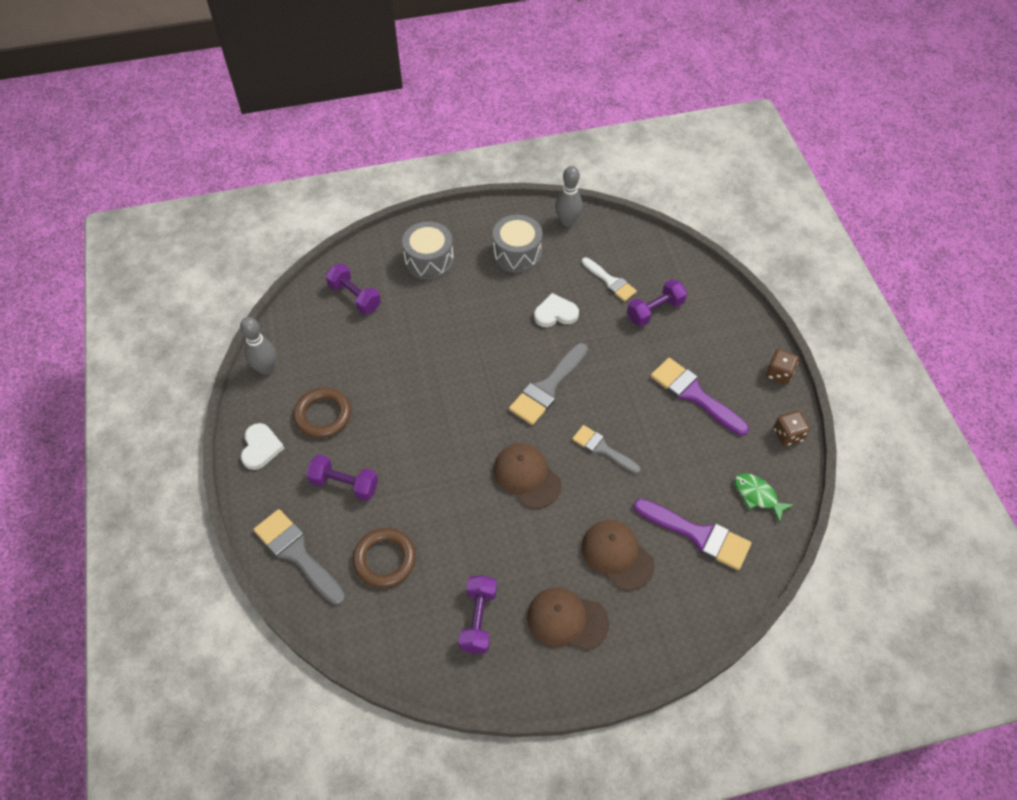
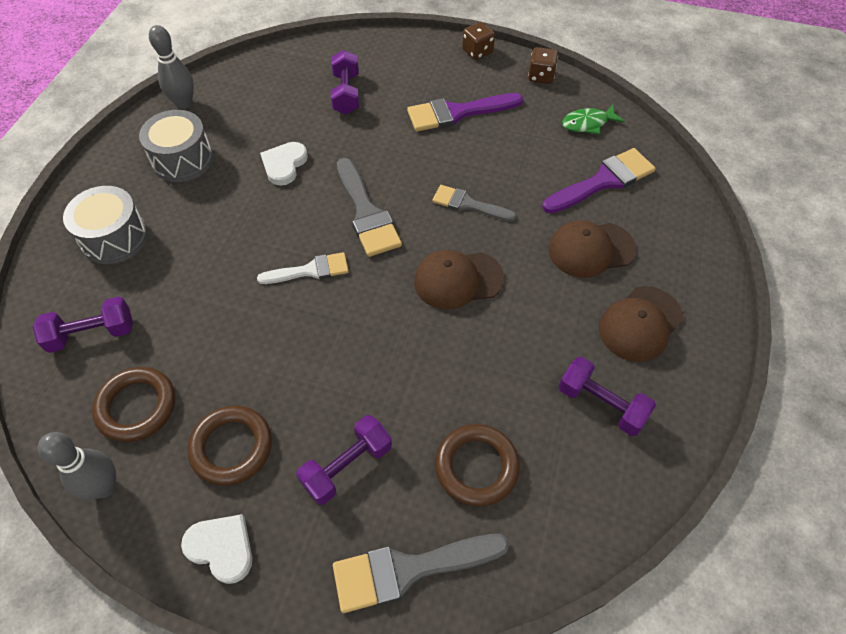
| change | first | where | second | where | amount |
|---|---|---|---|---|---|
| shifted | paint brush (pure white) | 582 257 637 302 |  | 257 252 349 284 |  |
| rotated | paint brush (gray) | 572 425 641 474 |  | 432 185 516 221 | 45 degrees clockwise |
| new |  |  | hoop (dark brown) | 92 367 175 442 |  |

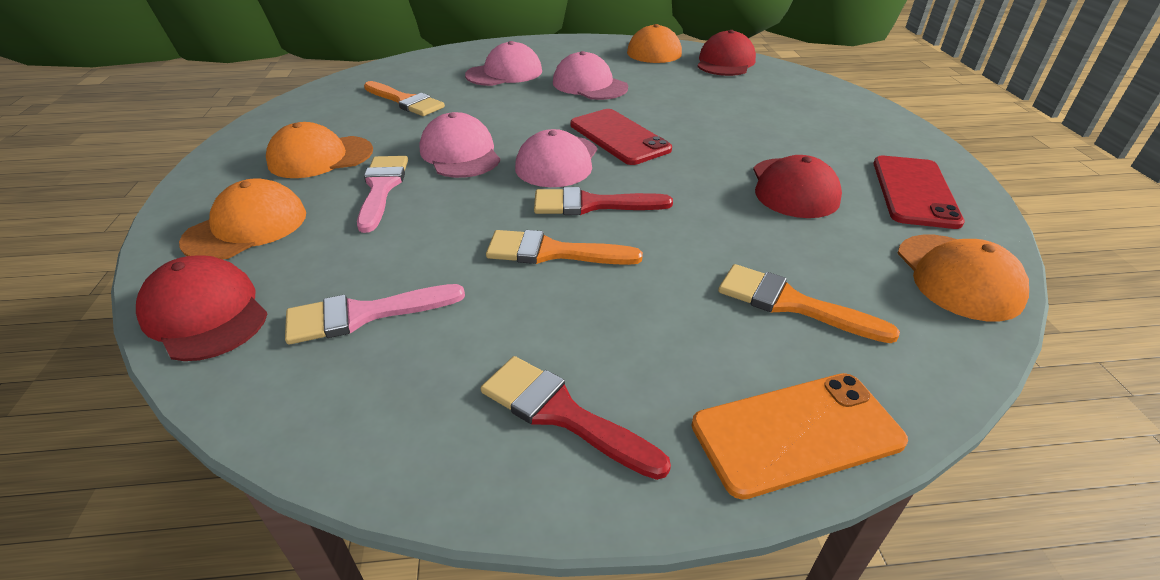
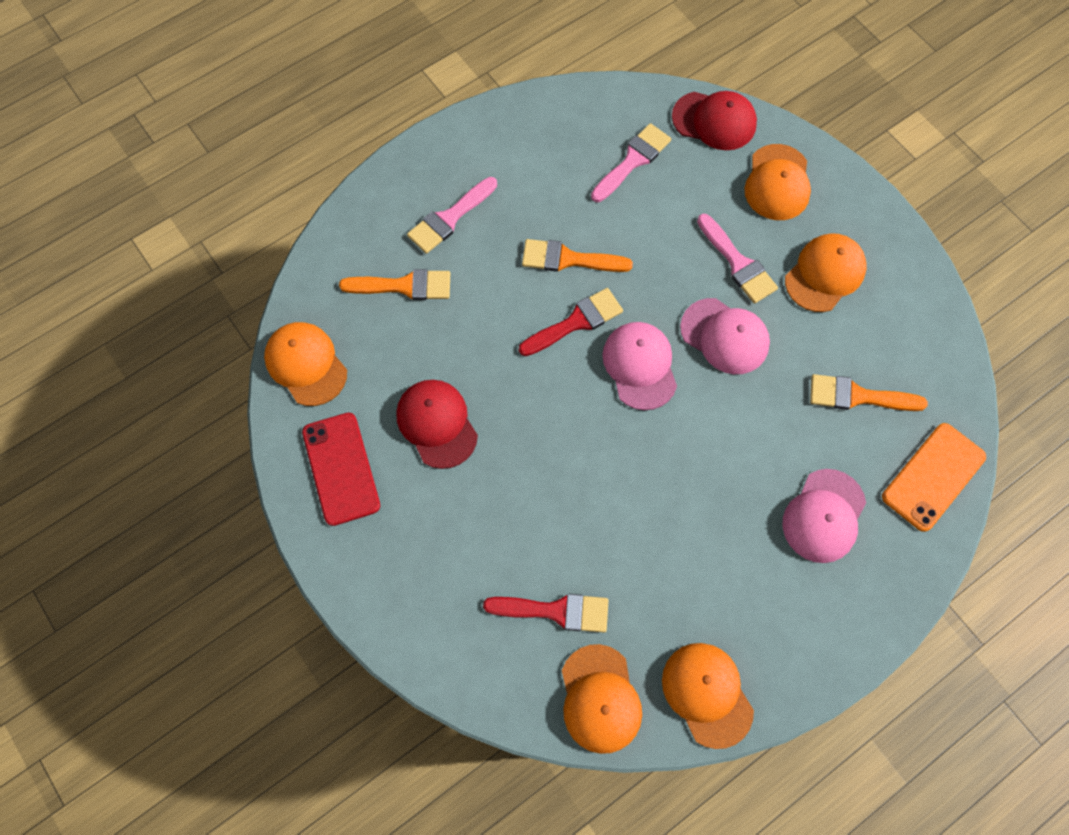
| change | first | where | second | where | amount |
|---|---|---|---|---|---|
| repainted | baseball cap (crimson) | 697 30 756 76 | baseball cap (orange-coloured) | 562 644 642 754 |  |
| gone | baseball cap (pink) | 553 51 628 100 |  |  |  |
| gone | mobile phone (crimson) | 570 109 672 165 |  |  |  |
| rotated | paint brush (orange-coloured) | 486 230 643 265 |  | 522 239 633 272 | 150 degrees counterclockwise |
| shifted | paint brush (crimson) | 481 356 671 480 |  | 483 594 609 632 |  |
| shifted | mobile phone (orange-coloured) | 691 373 908 500 |  | 882 423 986 532 |  |
| new |  |  | paint brush (pink) | 407 177 497 254 |  |

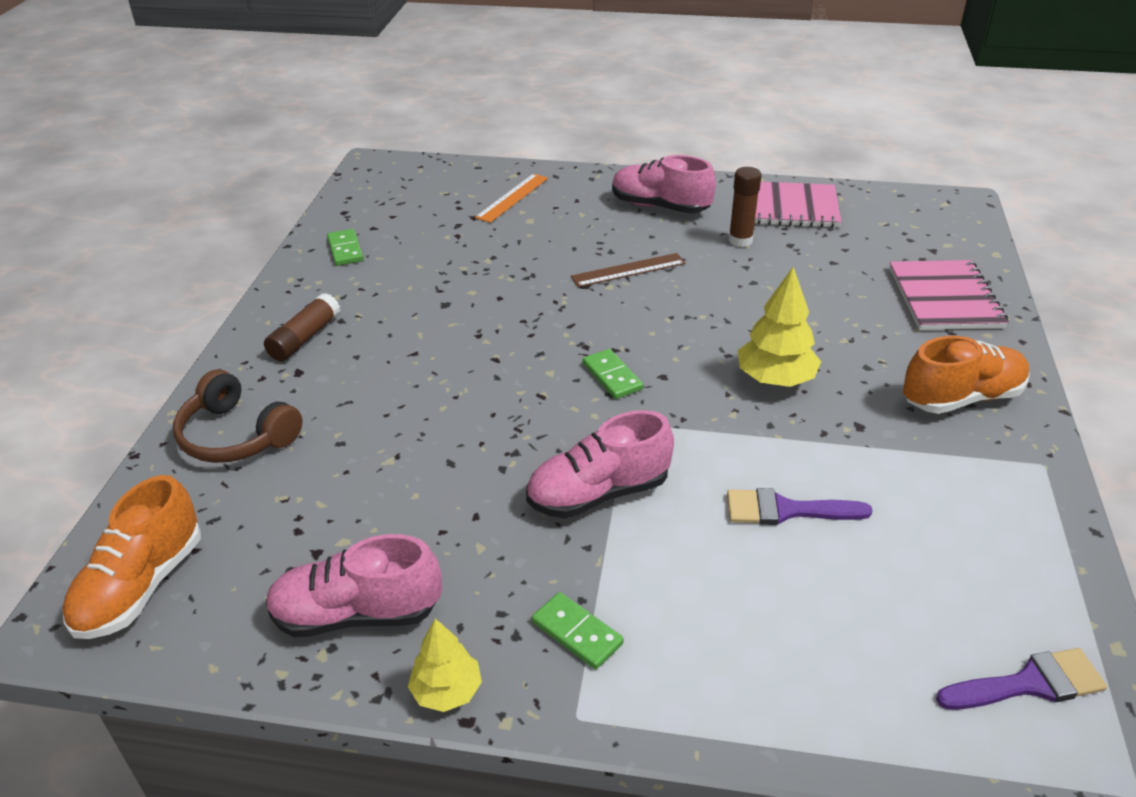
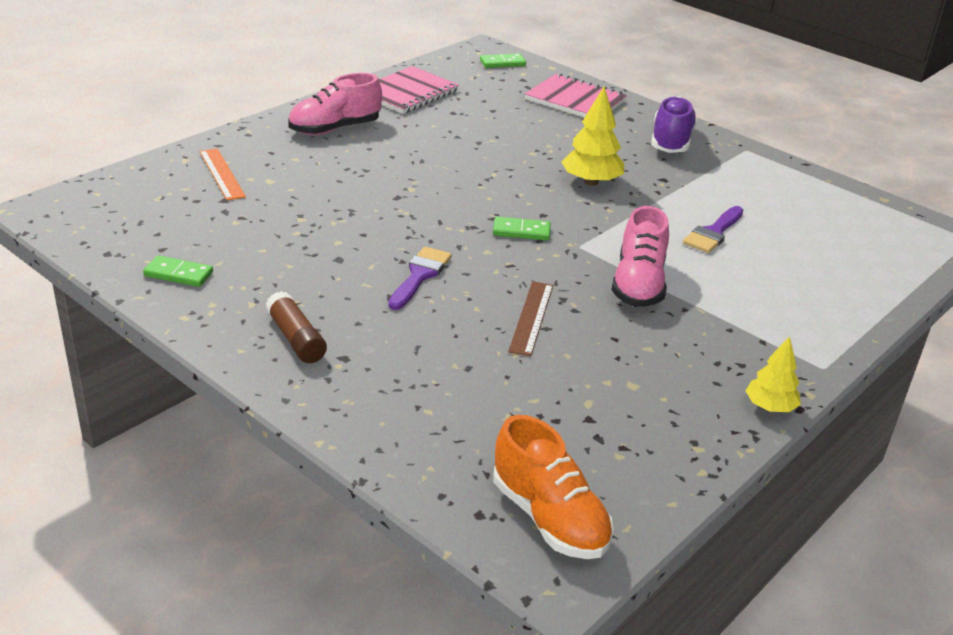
| change | first | where | second | where | amount |
|---|---|---|---|---|---|
| gone | glue stick (dark brown) | 729 167 761 247 |  |  |  |
| shifted | straightedge (dark brown) | 571 253 686 287 |  | 508 281 553 356 |  |
| repainted | sneaker (orange-coloured) | 903 336 1030 414 | sneaker (purple) | 651 96 697 153 |  |
| gone | over-ear headphones (dark brown) | 173 370 303 463 |  |  |  |
| gone | sneaker (pink) | 266 534 442 637 |  |  |  |
| shifted | domino piece (emerald) | 532 592 624 669 |  | 480 53 526 68 |  |
| shifted | paint brush (purple) | 936 648 1107 710 |  | 388 247 452 310 |  |

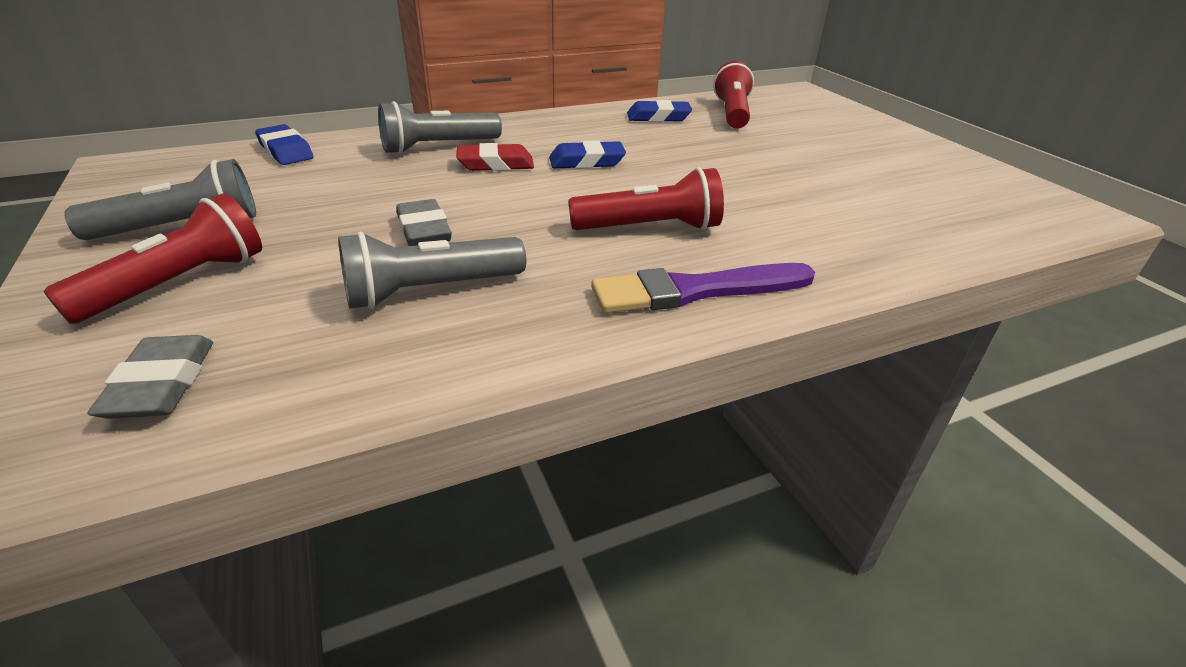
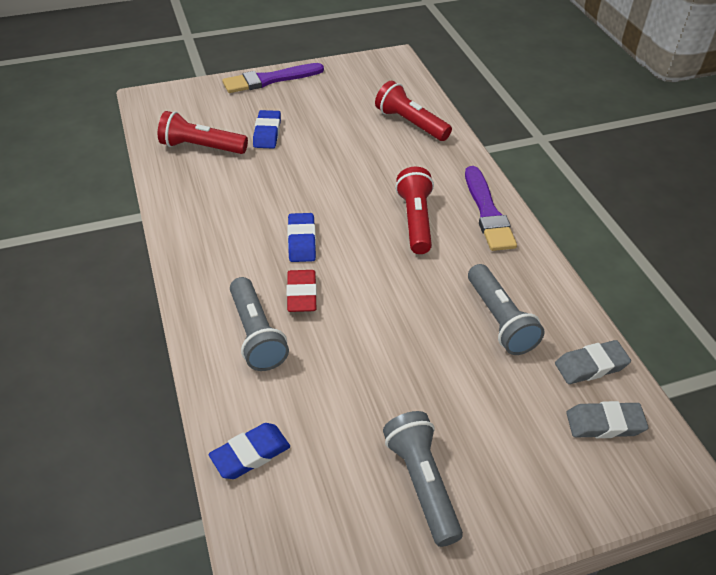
| change | first | where | second | where | amount |
|---|---|---|---|---|---|
| shifted | gum eraser (cobalt) | 627 100 692 122 |  | 253 110 281 149 |  |
| shifted | pocket torch (crimson) | 44 193 262 324 |  | 375 81 452 141 |  |
| shifted | gum eraser (gray) | 396 199 452 246 |  | 555 340 631 384 |  |
| new |  |  | paint brush (purple) | 222 63 324 93 |  |

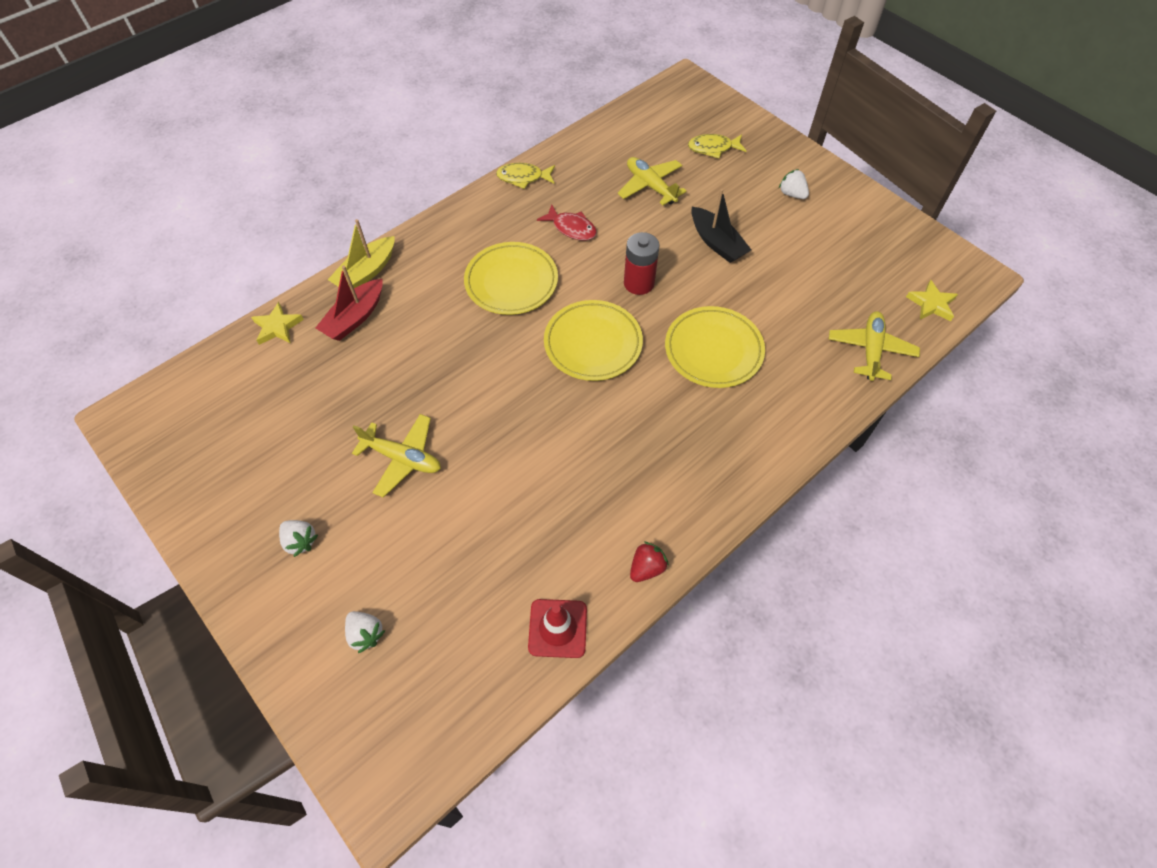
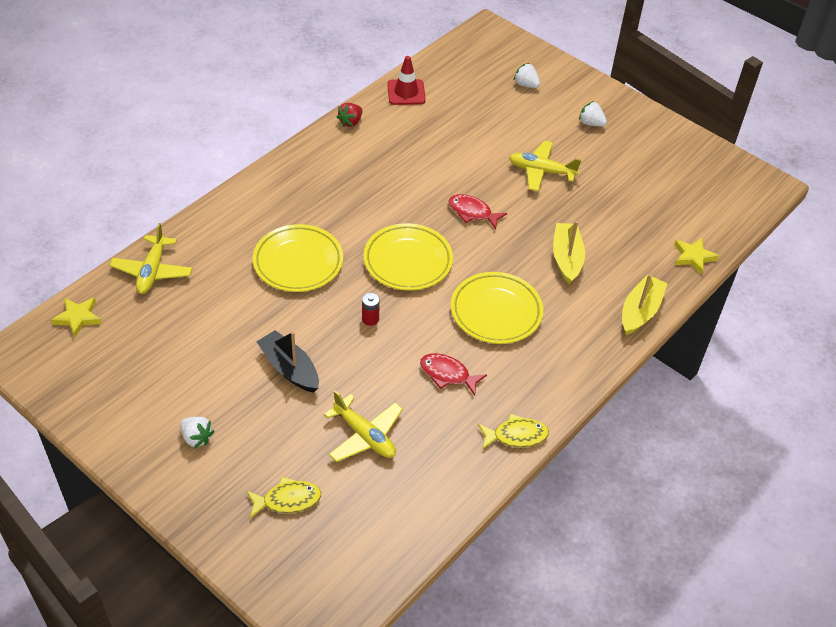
| change | first | where | second | where | amount |
|---|---|---|---|---|---|
| scaled | battery (crimson) | 624 232 659 295 |  | 362 293 380 326 | x0.56 |
| gone | sailboat (crimson) | 315 266 382 341 |  |  |  |
| new |  |  | fish figure (crimson) | 448 194 507 229 |  |
| new |  |  | sailboat (golden) | 553 221 585 284 |  |

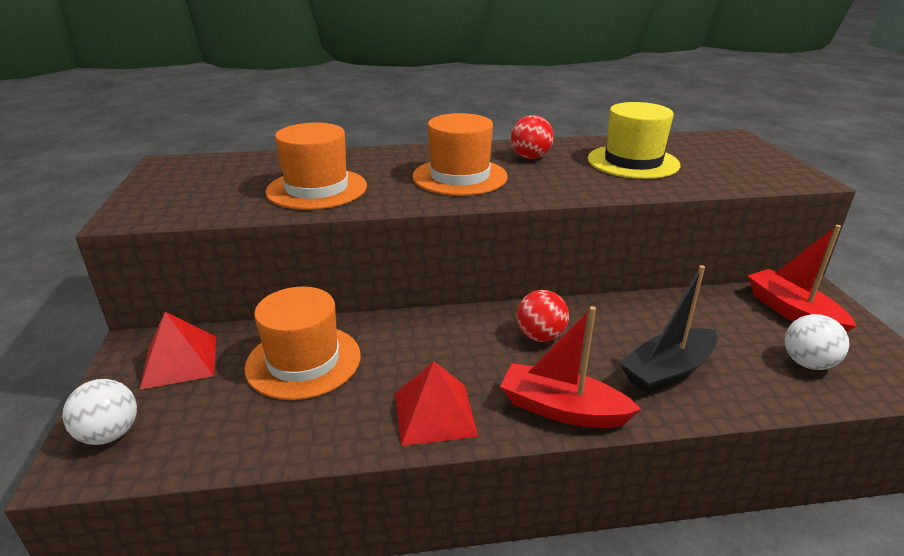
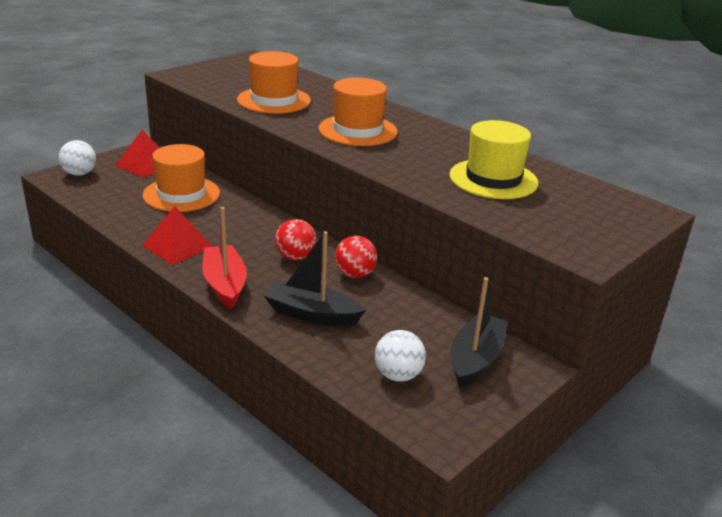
| change | first | where | second | where | amount |
|---|---|---|---|---|---|
| shifted | ball (crimson) | 511 115 554 159 |  | 335 236 377 278 |  |
| repainted | sailboat (crimson) | 748 225 856 332 | sailboat (black) | 451 277 508 387 |  |

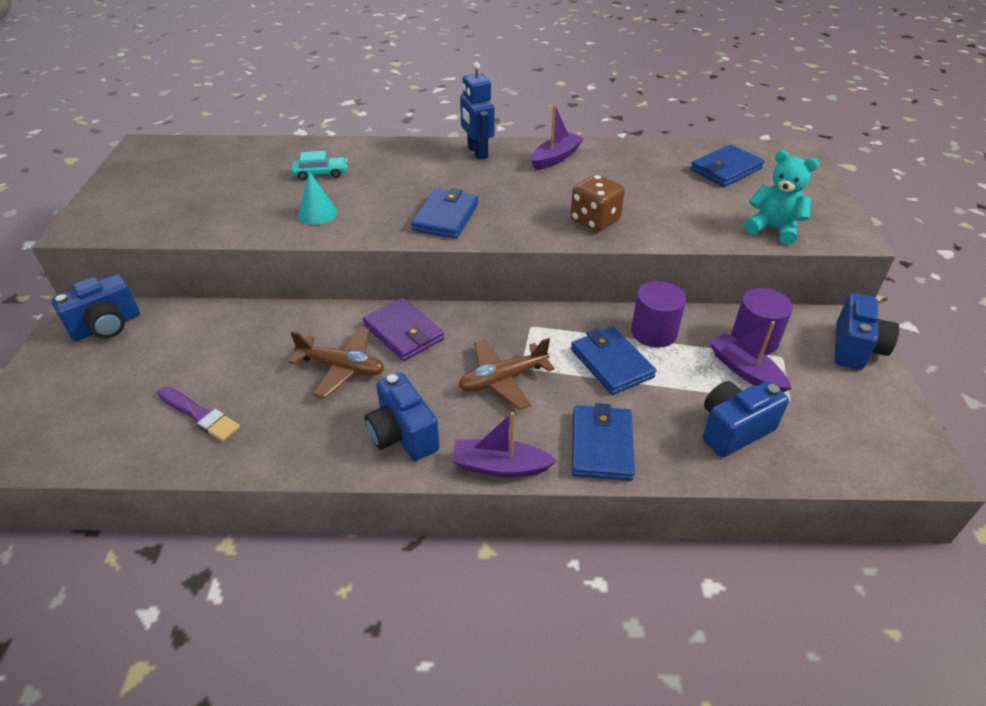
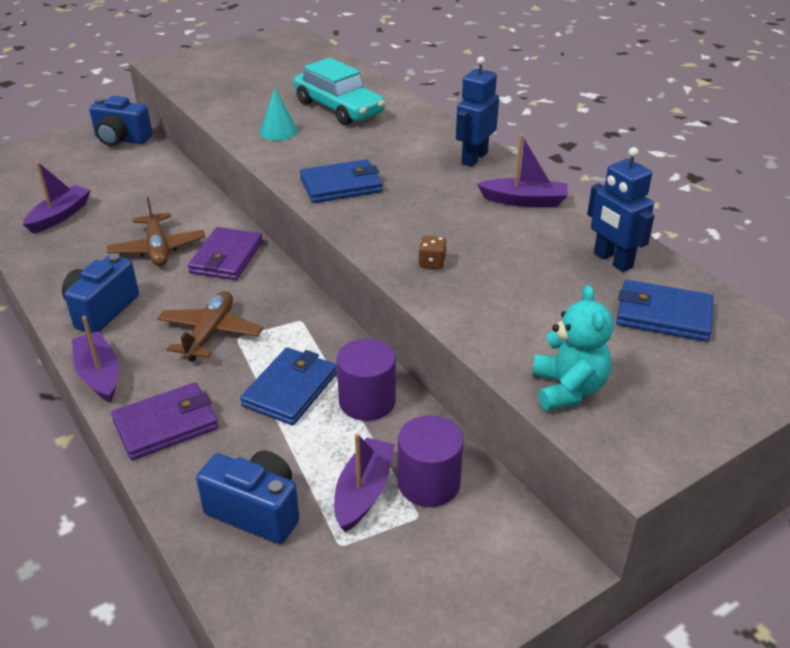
| change | first | where | second | where | amount |
|---|---|---|---|---|---|
| scaled | toy car (aqua) | 291 151 347 180 |  | 293 58 385 125 | x1.89 |
| scaled | game die (dark brown) | 570 174 625 232 |  | 418 236 447 269 | x0.52 |
| gone | compact camera (cobalt) | 835 293 899 370 |  |  |  |
| rotated | plane (dark brown) | 459 338 555 410 |  | 157 291 263 362 | 75 degrees clockwise |
| swapped | paint brush (purple) | 157 387 240 441 | sailboat (purple) | 23 162 91 233 |  |
| repainted | card wallet (cobalt) | 572 403 635 481 | card wallet (purple) | 111 382 219 460 |  |
| new |  |  | toy robot (cobalt) | 587 147 655 272 |  |

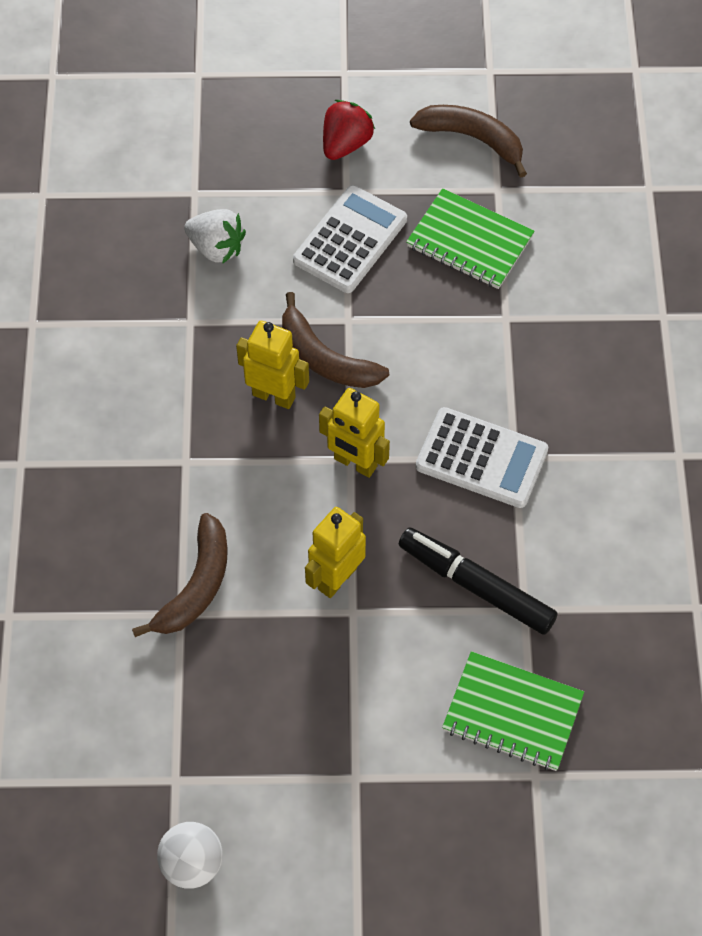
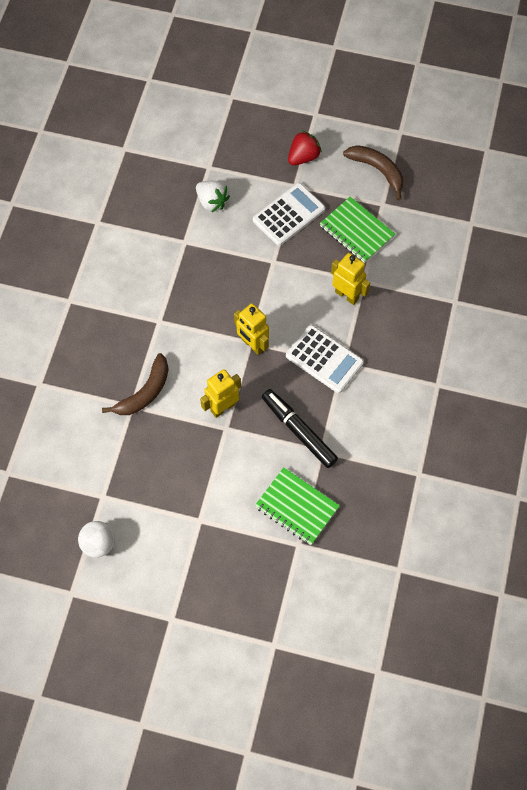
| change | first | where | second | where | amount |
|---|---|---|---|---|---|
| gone | toy banana (dark brown) | 282 292 389 388 |  |  |  |
| shifted | toy robot (golden) | 236 321 309 409 |  | 331 253 370 305 |  |

